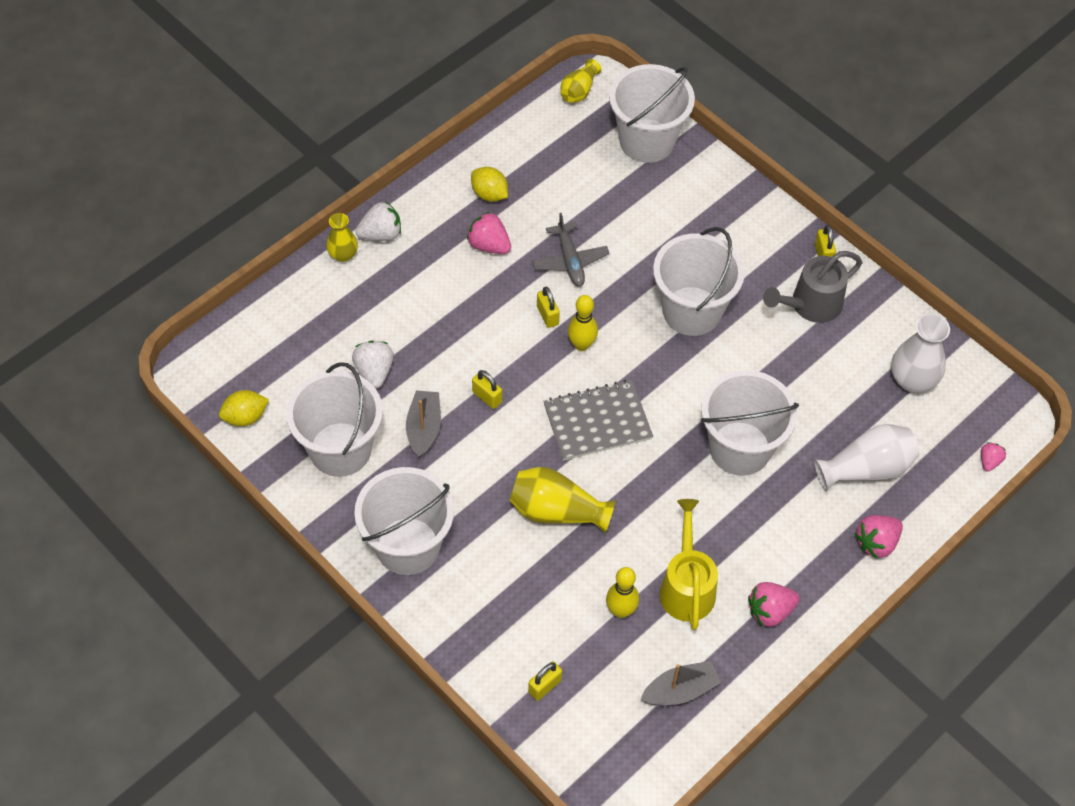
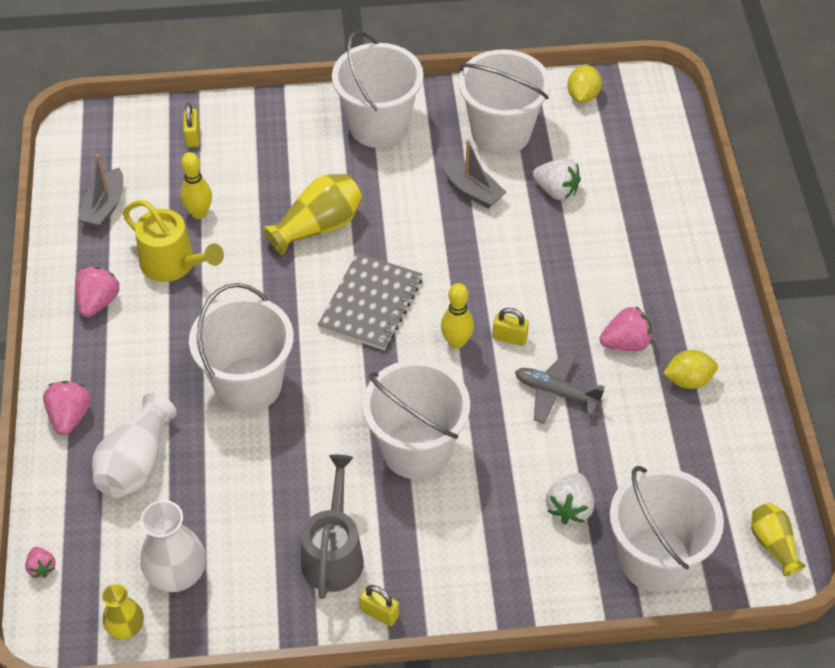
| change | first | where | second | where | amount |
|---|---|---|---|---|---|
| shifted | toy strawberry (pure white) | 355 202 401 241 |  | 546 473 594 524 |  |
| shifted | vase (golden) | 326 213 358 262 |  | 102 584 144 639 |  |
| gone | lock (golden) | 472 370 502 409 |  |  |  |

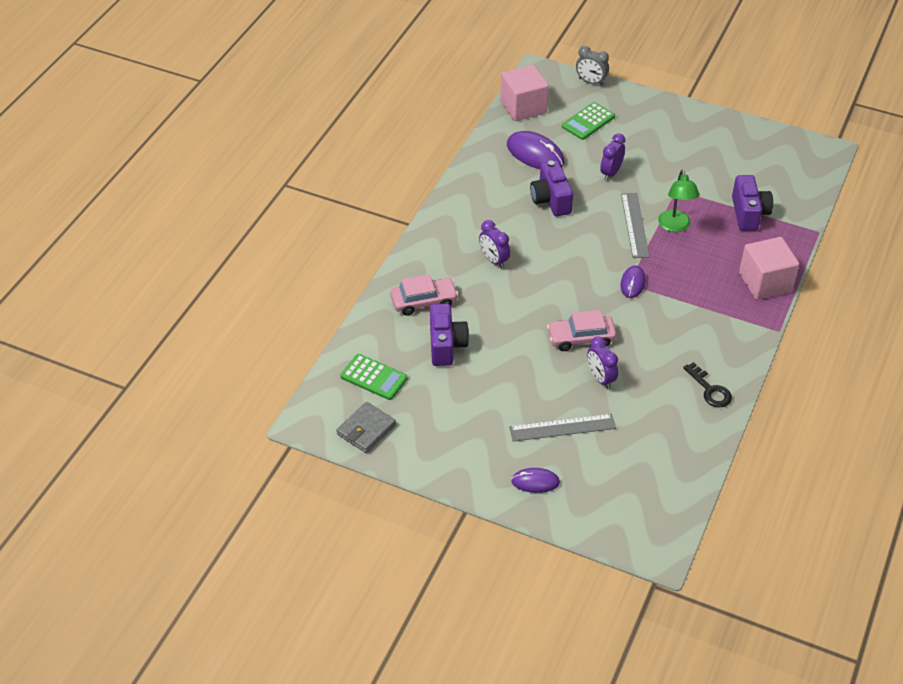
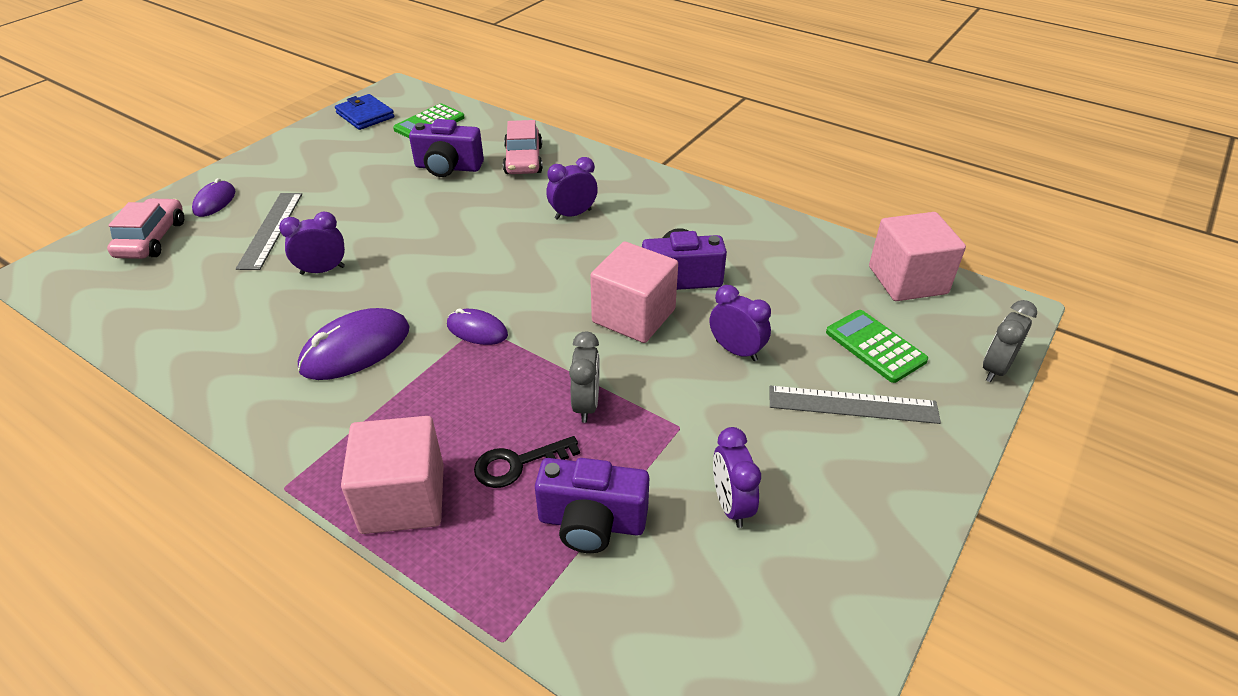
| change | first | where | second | where | amount |
|---|---|---|---|---|---|
| shifted | computer mouse (purple) | 507 131 565 169 |  | 298 308 410 380 |  |
| swapped | desk lamp (emerald) | 658 170 700 232 | alarm clock (gray) | 569 332 600 423 |  |
| shifted | straightedge (gray) | 621 193 650 258 |  | 770 385 941 424 |  |
| shifted | toy car (pink) | 547 310 616 351 |  | 107 198 184 259 |  |
| shifted | key (black) | 683 362 732 408 |  | 474 436 580 488 |  |
| repainted | card wallet (gray) | 337 402 396 453 | card wallet (cobalt) | 335 94 394 130 |  |
| new |  |  | block (pink) | 590 242 678 343 |  |
| new |  |  | alarm clock (purple) | 713 427 761 528 |  |

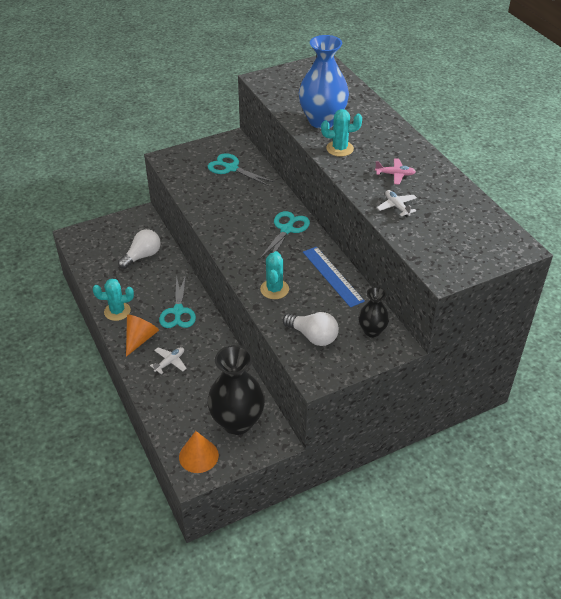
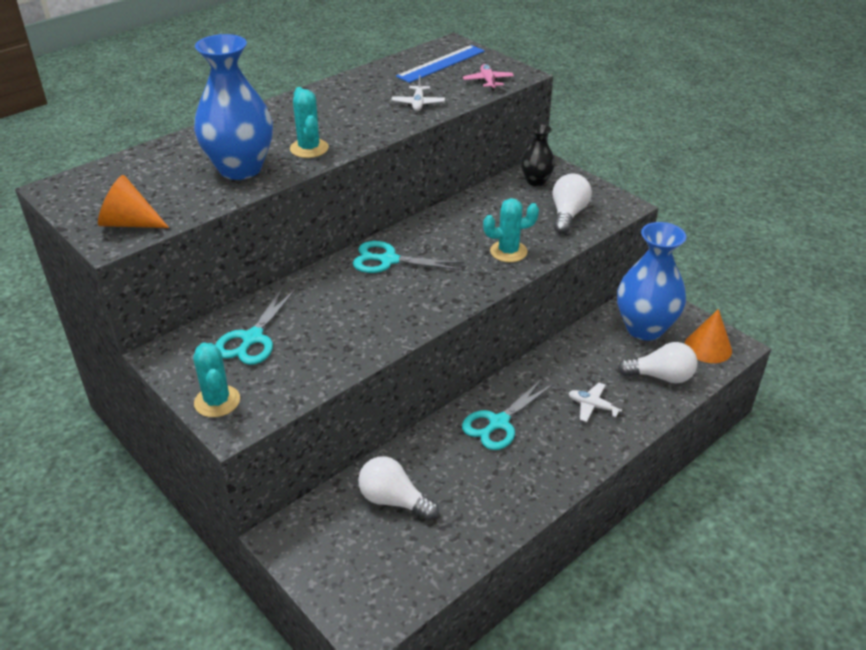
| change | first | where | second | where | amount |
|---|---|---|---|---|---|
| shifted | plane (pink) | 375 158 416 185 |  | 463 64 514 91 |  |
| rotated | plane (pure white) | 377 190 417 217 |  | 391 75 445 111 | 45 degrees counterclockwise |
| shifted | straightedge (cobalt) | 303 247 365 308 |  | 396 45 485 83 |  |
| rotated | shears (aqua) | 159 275 196 328 |  | 462 379 553 450 | 150 degrees clockwise |
| shifted | prickly plant (aqua) | 93 279 134 321 |  | 193 342 240 417 |  |
| shifted | cone (orange-coloured) | 126 315 159 357 |  | 98 175 169 228 |  |
| repainted | vase (black) | 207 345 265 435 | vase (cobalt) | 617 222 686 341 |  |
| new |  |  | lightbulb (pure white) | 618 342 697 384 |  |

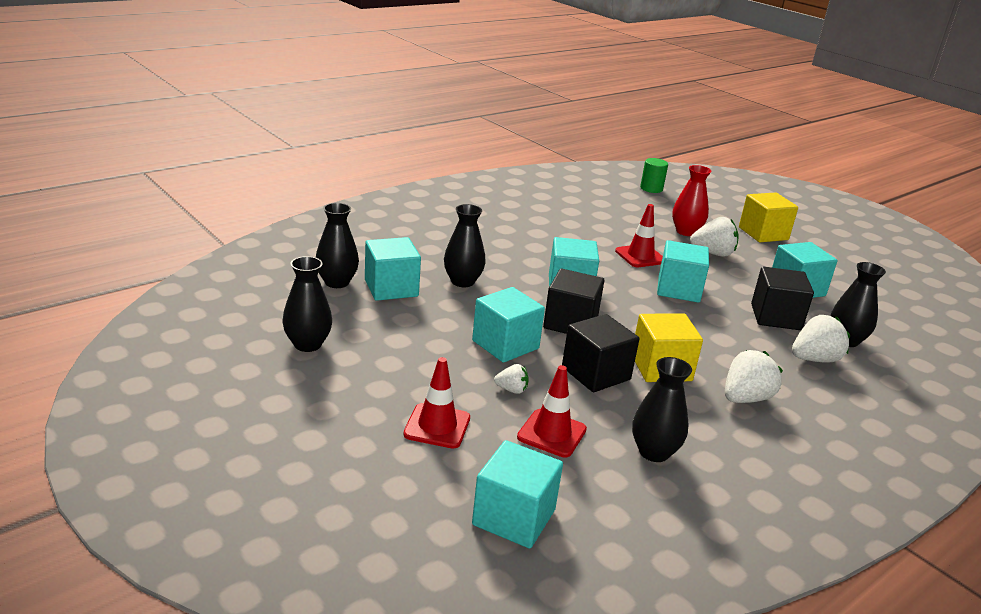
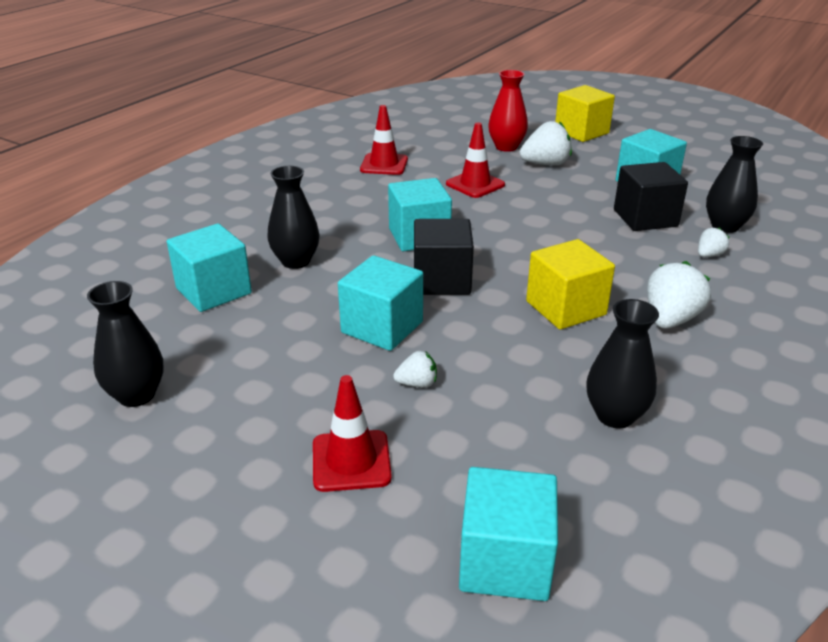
| change | first | where | second | where | amount |
|---|---|---|---|---|---|
| gone | solid cylinder (emerald) | 640 158 668 193 |  |  |  |
| gone | vase (black) | 316 203 359 288 |  |  |  |
| gone | block (aqua) | 657 240 709 303 |  |  |  |
| gone | block (black) | 562 314 639 392 |  |  |  |
| scaled | toy strawberry (pure white) | 792 315 850 363 |  | 698 228 730 257 | x0.54 |
| shifted | road cone (crimson) | 517 365 587 457 |  | 360 105 408 175 |  |

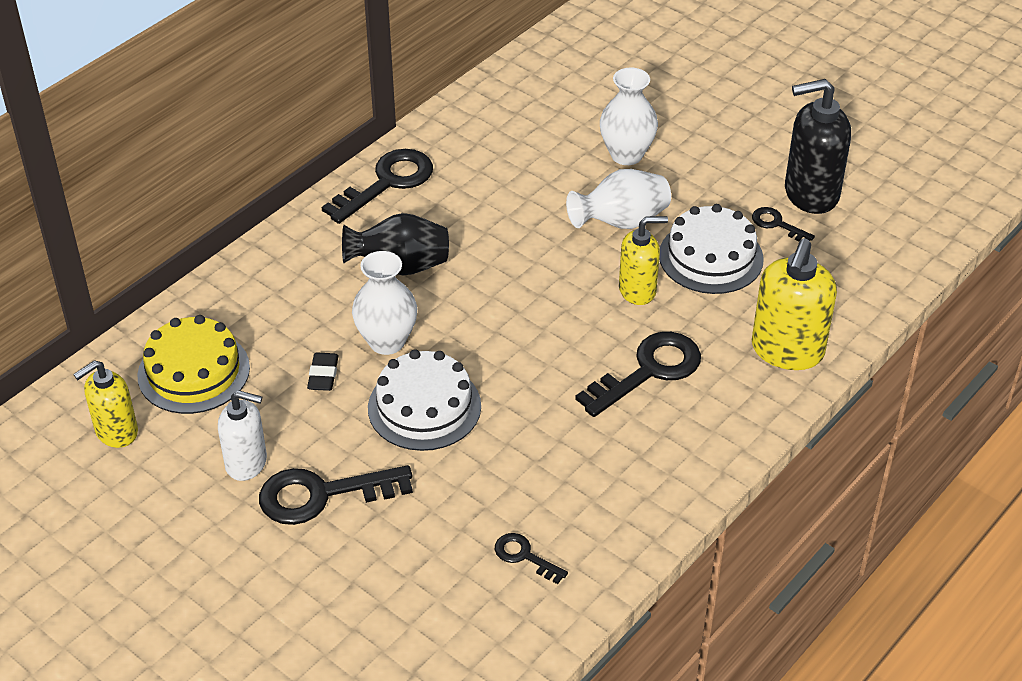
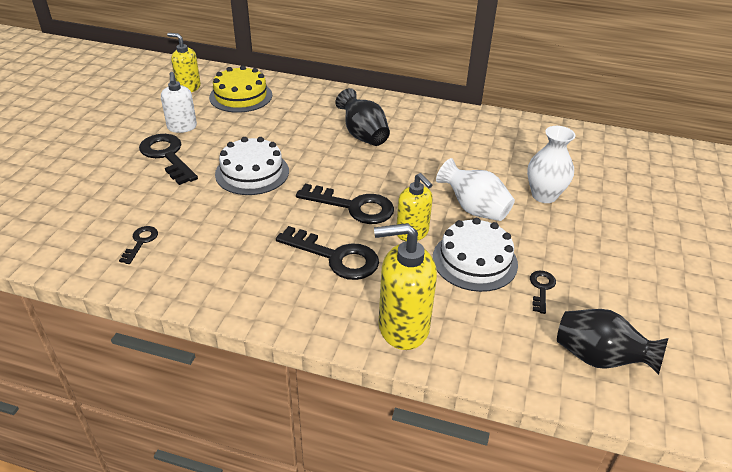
| change | first | where | second | where | amount |
|---|---|---|---|---|---|
| gone | soap dispenser (black) | 785 79 851 214 |  |  |  |
| shifted | key (black) | 322 149 433 224 |  | 296 184 394 224 |  |
| gone | vase (pure white) | 352 251 417 355 |  |  |  |
| gone | gum eraser (black) | 307 353 338 391 |  |  |  |
| new |  |  | vase (black) | 557 309 668 375 |  |

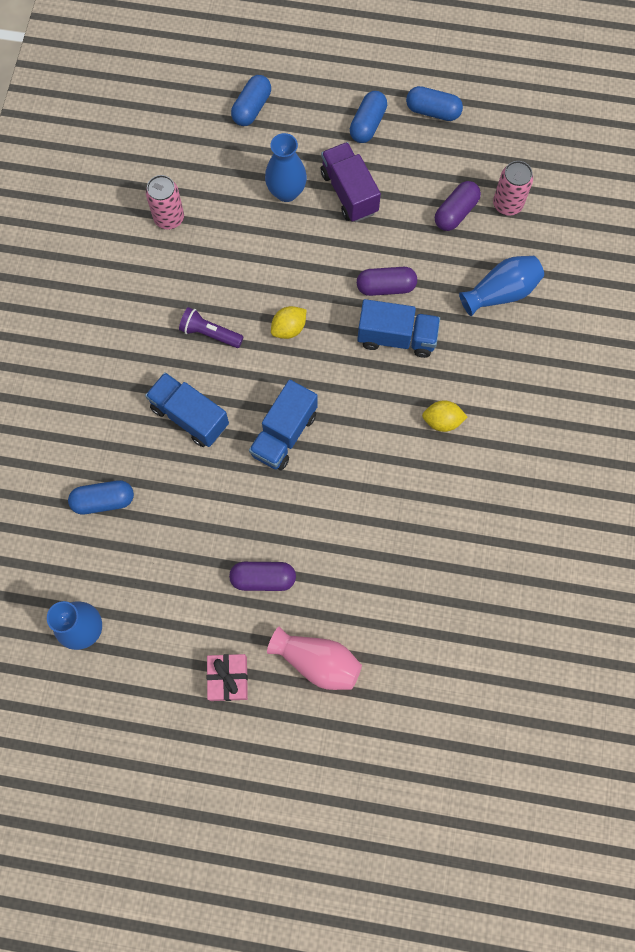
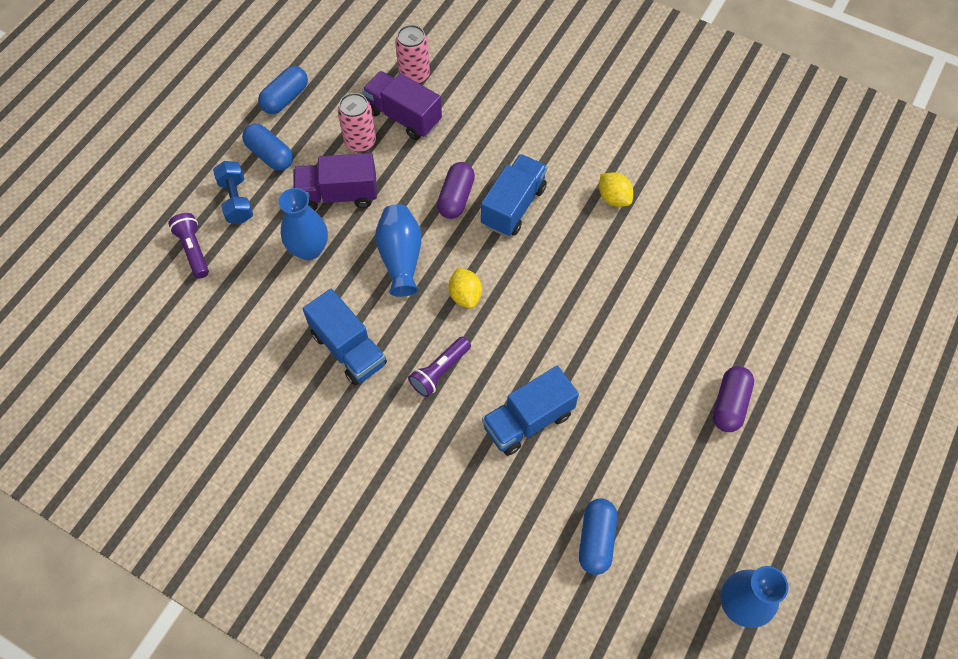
| change | first | where | second | where | amount |
|---|---|---|---|---|---|
| swapped | pill shape (cobalt) | 231 75 271 126 | pocket torch (purple) | 168 213 209 278 |  |
| shifted | can (pink) | 146 175 184 230 |  | 338 93 376 152 |  |
| swapped | pill shape (purple) | 435 181 481 231 | lorry (purple) | 362 71 442 140 |  |
| shifted | vase (cobalt) | 459 256 544 316 |  | 375 204 421 297 |  |
| shifted | lorry (cobalt) | 249 380 318 471 |  | 303 289 387 385 |  |
| rotated | citrus fruit (golden) | 422 400 467 432 |  | 599 172 633 207 | 60 degrees counterclockwise |
| gone | vase (pink) | 267 626 362 690 |  |  |  |
| gone | gift (pink) | 207 654 248 701 |  |  |  |
| new |  |  | dumbbell (cobalt) | 213 161 253 224 |  |

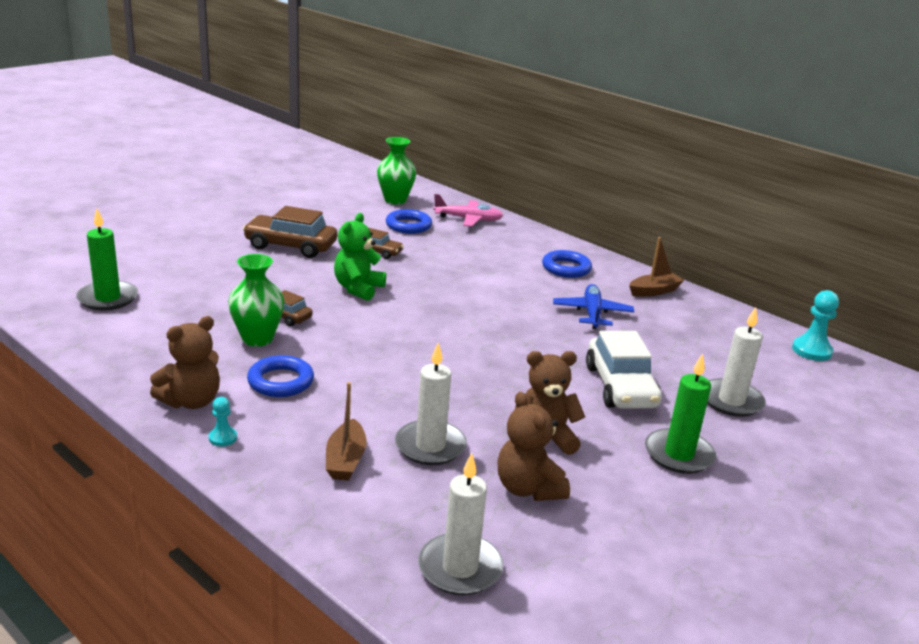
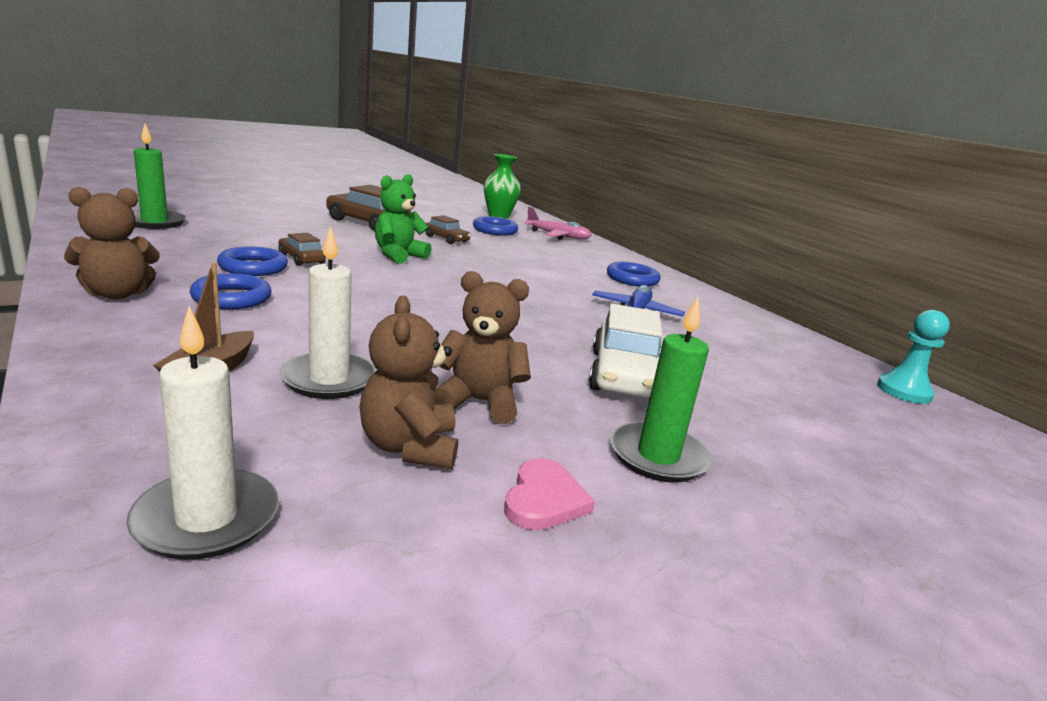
| change | first | where | second | where | amount |
|---|---|---|---|---|---|
| gone | sailboat (dark brown) | 629 237 684 297 |  |  |  |
| swapped | vase (emerald) | 228 254 285 347 | hoop (cobalt) | 217 247 288 276 |  |
| gone | candle (pure white) | 707 307 766 417 |  |  |  |
| gone | chess pawn (aqua) | 209 397 237 446 |  |  |  |
| new |  |  | love heart (pink) | 504 458 595 530 |  |

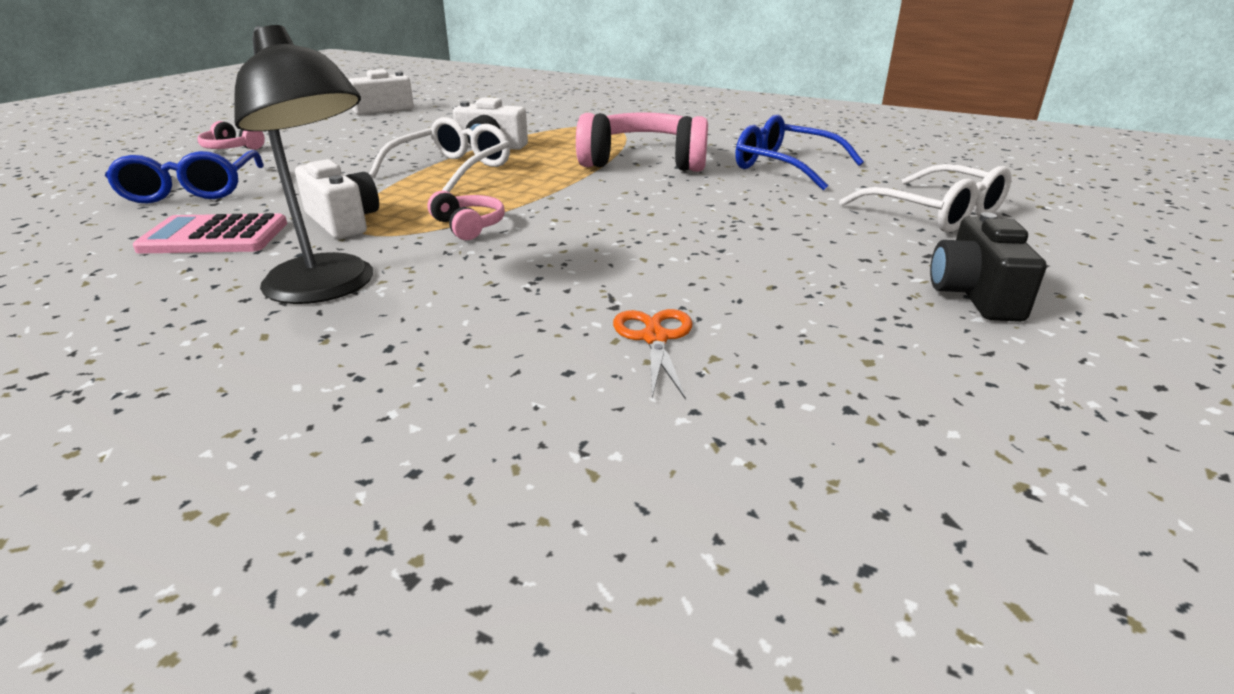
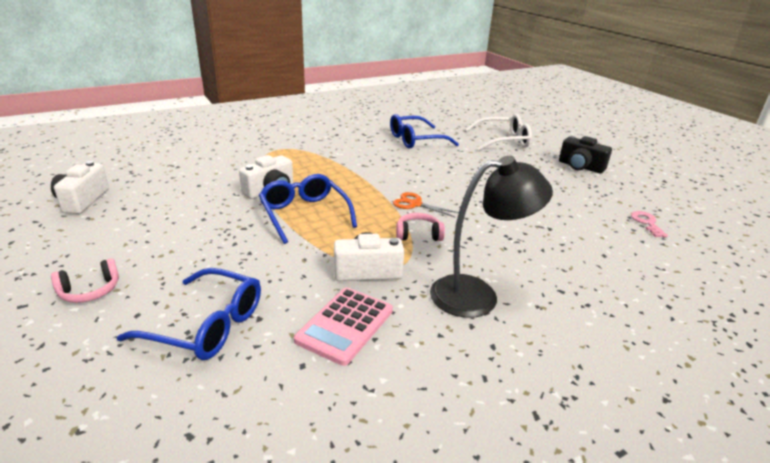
| change | first | where | second | where | amount |
|---|---|---|---|---|---|
| gone | over-ear headphones (pink) | 576 113 708 172 |  |  |  |
| repainted | eyeglasses (pure white) | 369 117 510 192 | eyeglasses (cobalt) | 259 174 357 244 |  |
| shifted | shears (orange-coloured) | 613 309 692 400 |  | 393 192 459 217 |  |
| new |  |  | key (pink) | 631 211 668 237 |  |

